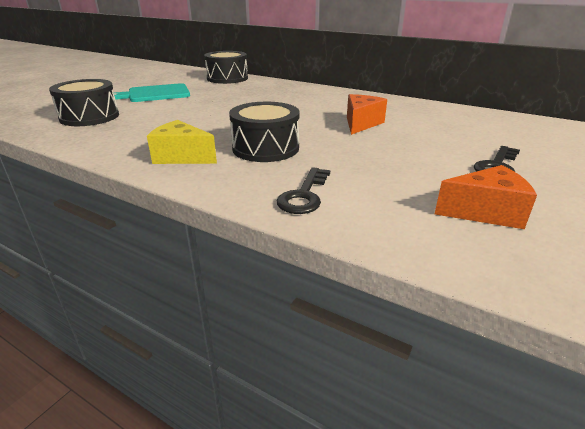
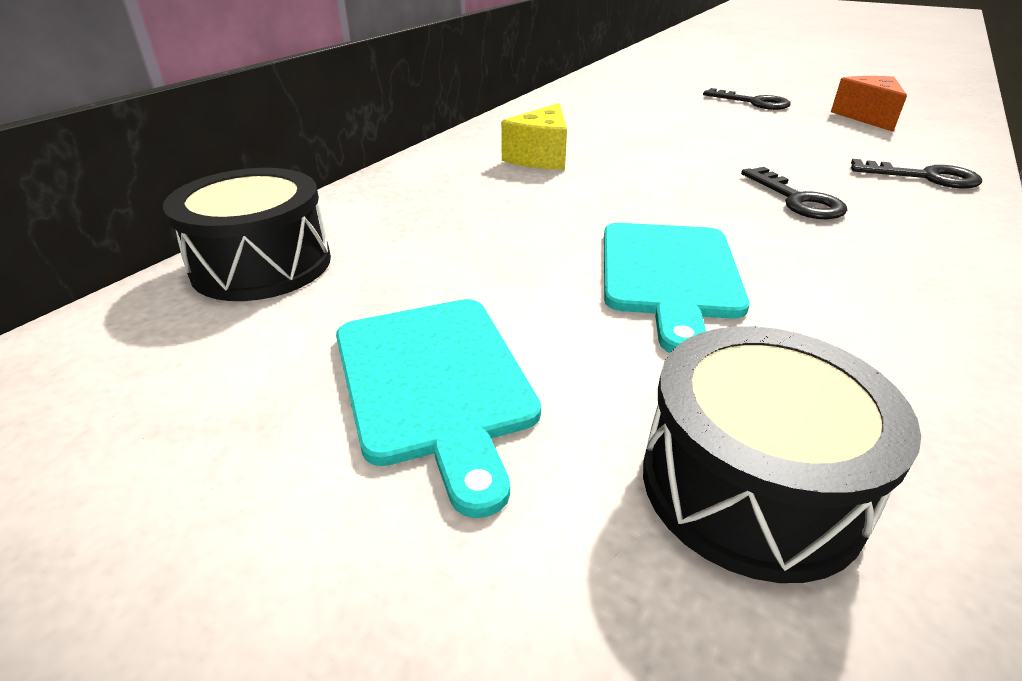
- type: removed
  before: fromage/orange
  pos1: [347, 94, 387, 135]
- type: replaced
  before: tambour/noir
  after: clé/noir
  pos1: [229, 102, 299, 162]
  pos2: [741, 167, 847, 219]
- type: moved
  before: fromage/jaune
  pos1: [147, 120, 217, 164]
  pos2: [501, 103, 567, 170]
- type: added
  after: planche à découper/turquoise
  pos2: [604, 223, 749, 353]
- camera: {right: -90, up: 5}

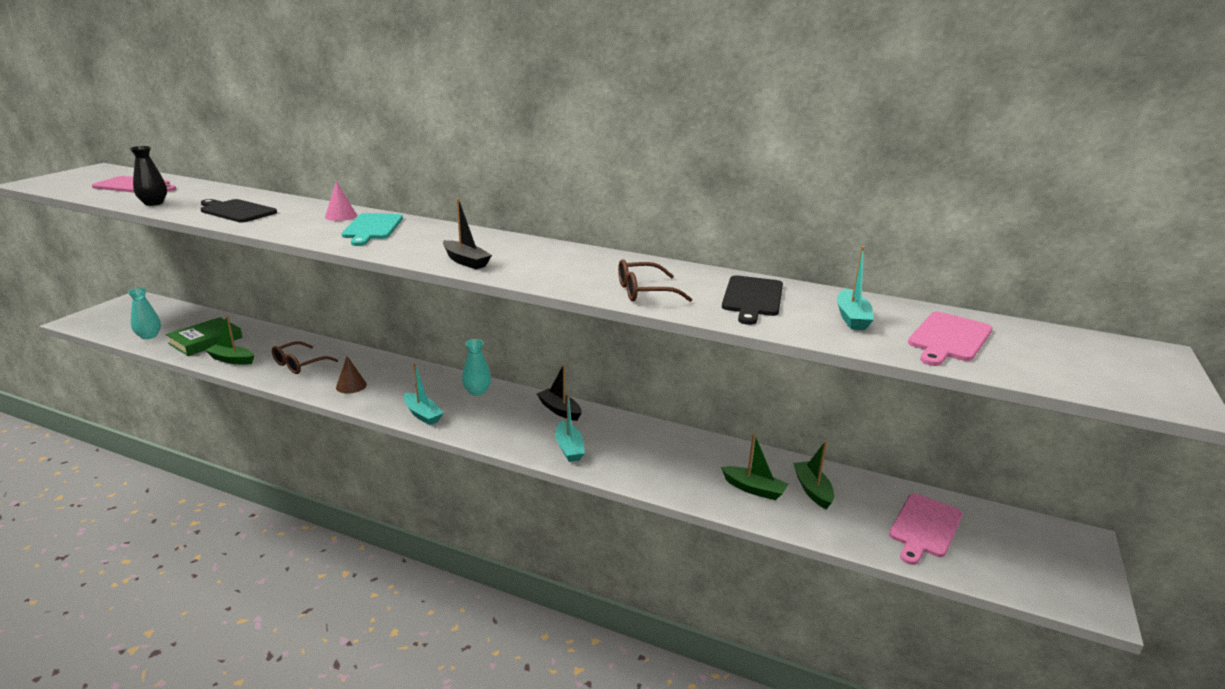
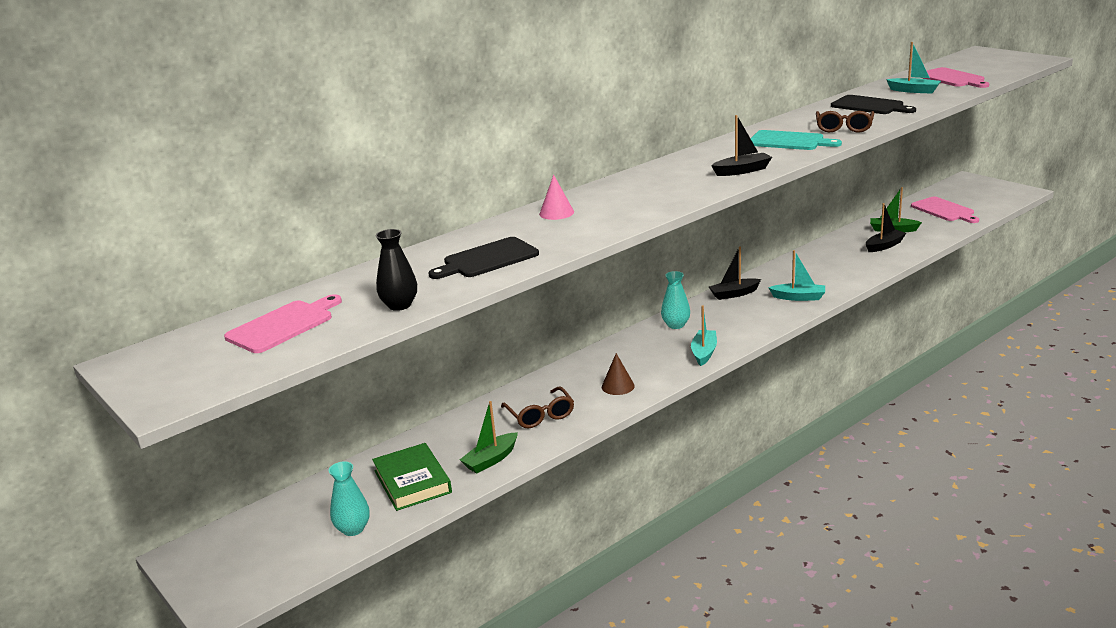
- type: moved
  before: planche à découper/turquoise
  pos1: [342, 213, 403, 246]
  pos2: [751, 130, 842, 150]
- type: turned
  before: bateau/turquoise
  pos1: [404, 363, 444, 425]
  pos2: [691, 305, 717, 366]
  turn: -60
- type: recoloured
  before: bateau/vert
  after: bateau/noir
  pos1: [721, 433, 788, 500]
  pos2: [866, 203, 906, 252]
- camera: {right: -60, up: 0}

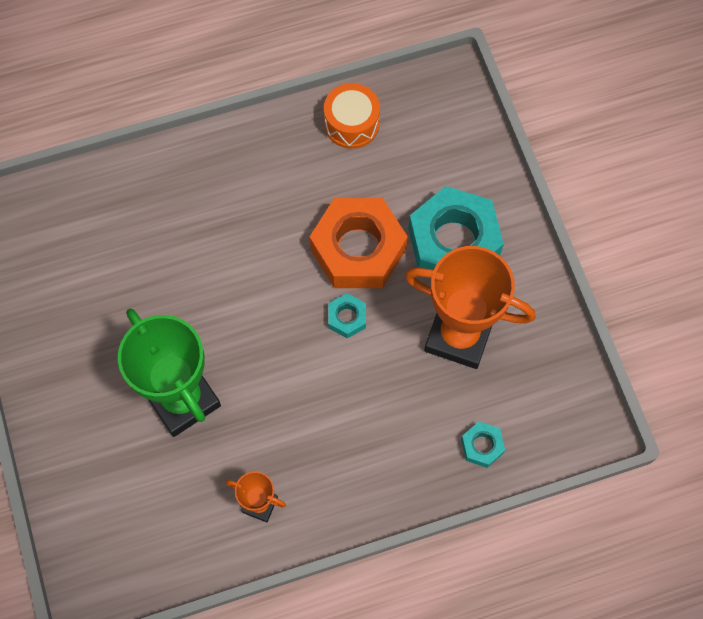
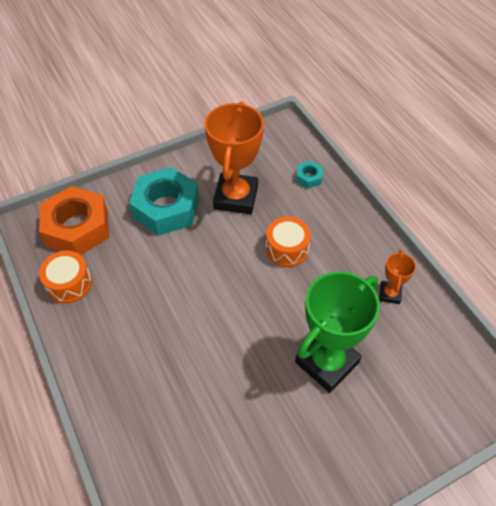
- type: moved
  before: écrou/orange
  pos1: [310, 198, 408, 288]
  pos2: [39, 186, 109, 255]
- type: removed
  before: écrou/turquoise
  pos1: [328, 293, 366, 338]
- type: added
  after: tambour/orange
  pos2: [266, 216, 311, 267]
- camera: {right: -100, up: -15}

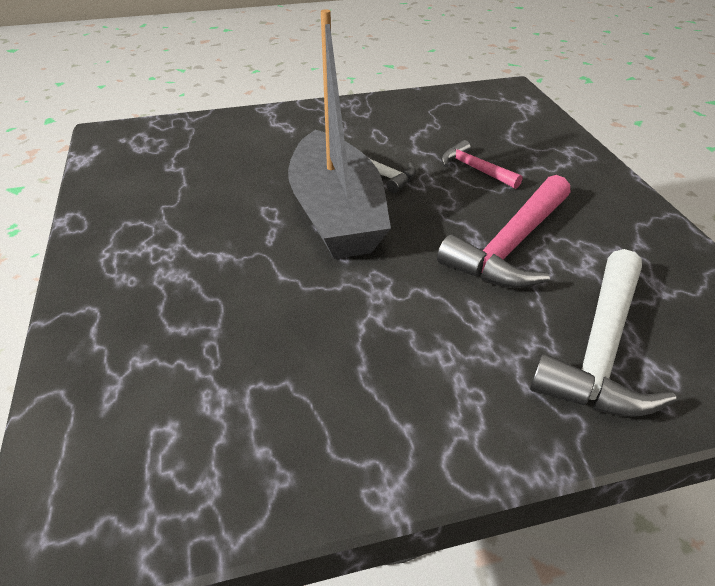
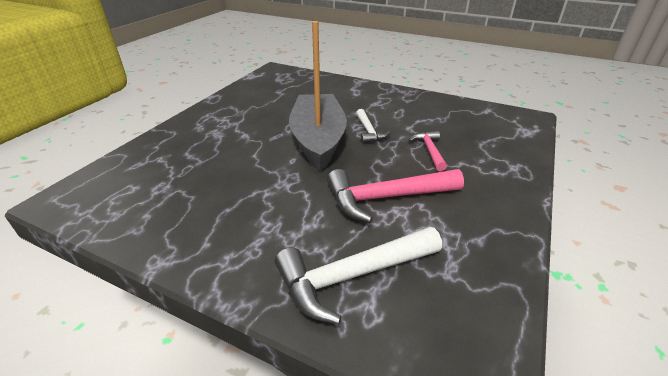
- type: turned
  before: bateau/gris
  pos1: [288, 9, 391, 259]
  pos2: [289, 21, 347, 171]
  turn: 150
- camera: {right: 40, up: -5}

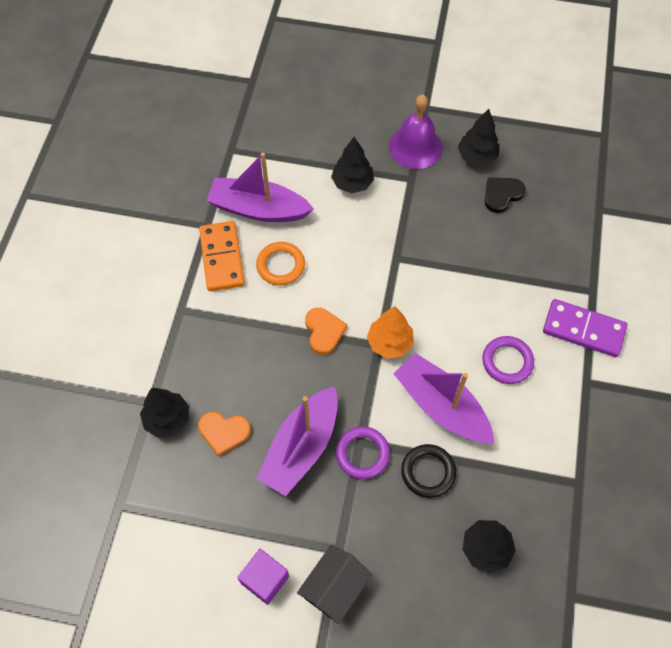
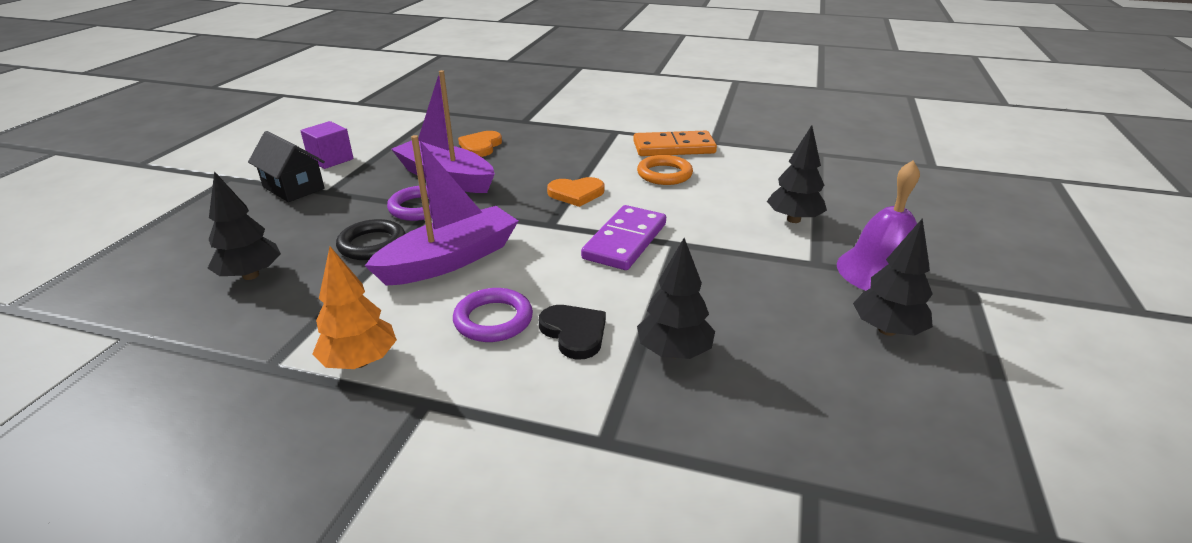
- type: removed
  before: bateau/violet
  pos1: [207, 152, 314, 222]
- type: moved
  before: cœur/noir
  pos1: [485, 178, 526, 213]
  pos2: [539, 305, 606, 359]
- type: moved
  before: domino/violet
  pos1: [543, 299, 627, 357]
  pos2: [581, 205, 666, 270]
- type: moved
  before: arbre/orange
  pos1: [367, 306, 414, 359]
  pos2: [313, 247, 397, 369]
- type: moved
  before: arbre/noir
  pos1: [140, 388, 189, 438]
  pos2: [637, 238, 715, 359]
- camera: {right: 95, up: -30}

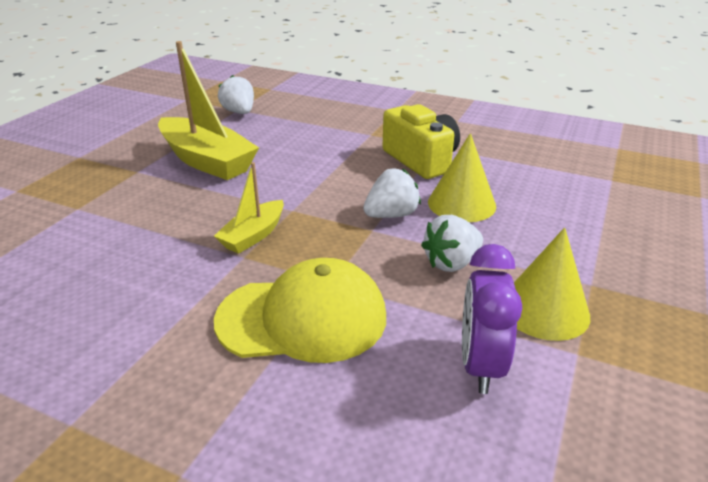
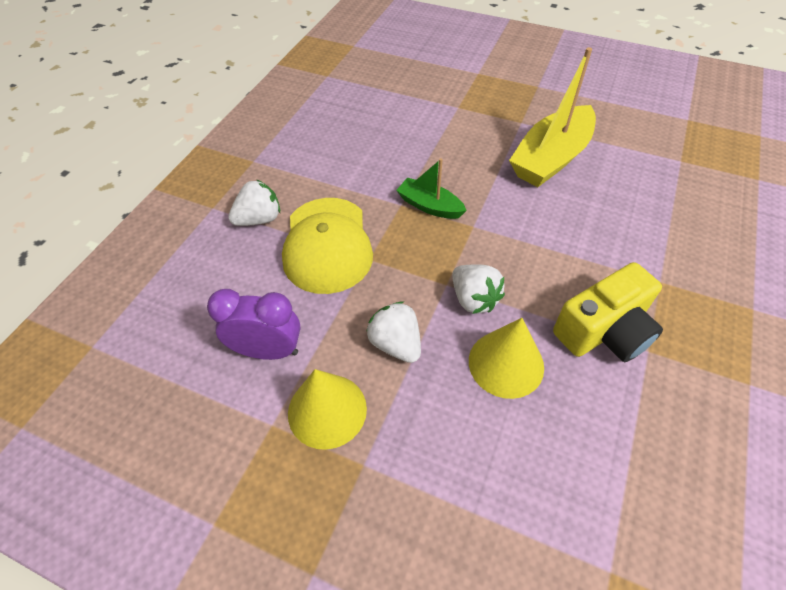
- type: moved
  before: fraise/blanc
  pos1: [218, 75, 254, 114]
  pos2: [228, 179, 280, 226]
- type: recoloured
  before: bateau/jaune
  after: bateau/vert
  pos1: [214, 162, 284, 254]
  pos2: [396, 158, 467, 219]
- camera: {right: 90, up: 20}

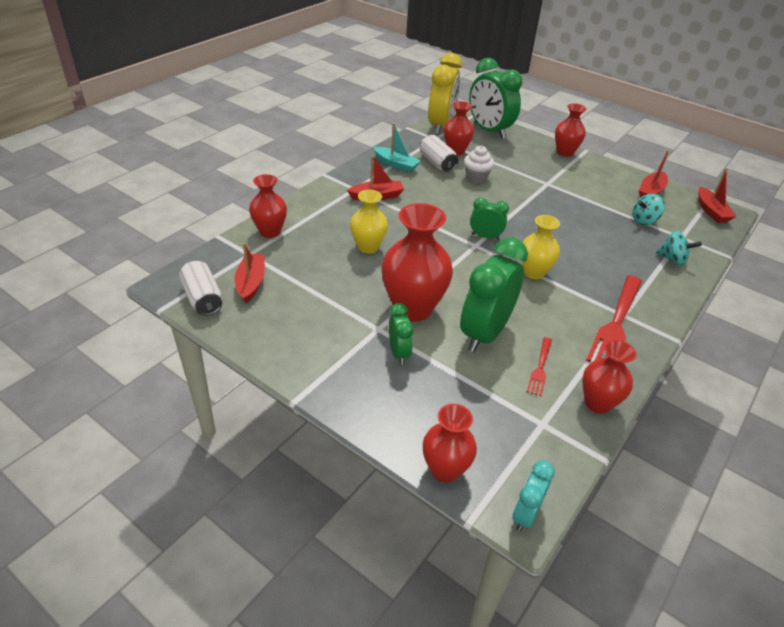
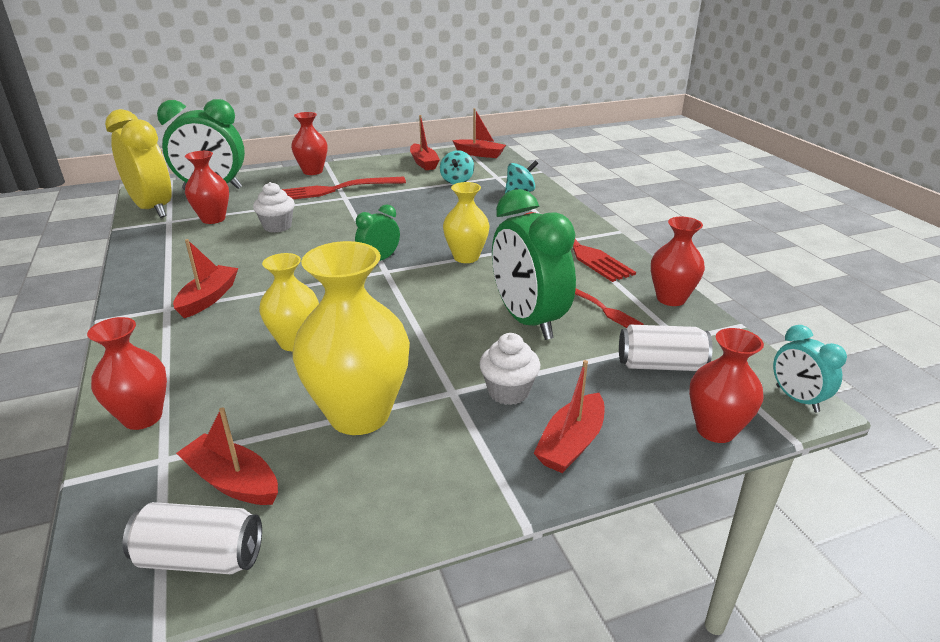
- type: removed
  before: bateau/turquoise
  pos1: [374, 123, 421, 173]
- type: moved
  before: canette/blanc
  pos1: [420, 135, 458, 172]
  pos2: [619, 325, 713, 371]
- type: removed
  before: vase/rouge
  pos1: [381, 203, 453, 322]
- type: replaced
  before: réveil/vert
  after: muffin/blanc
  pos1: [389, 303, 413, 365]
  pos2: [479, 333, 540, 405]
- type: added
  after: fourchette/rouge
  pos2: [282, 177, 406, 199]
- type: added
  after: vase/jaune
  pos2: [292, 241, 410, 435]
- type: added
  after: bateau/rouge
  pos2: [534, 360, 604, 473]
- camera: {right: -55, up: -10}

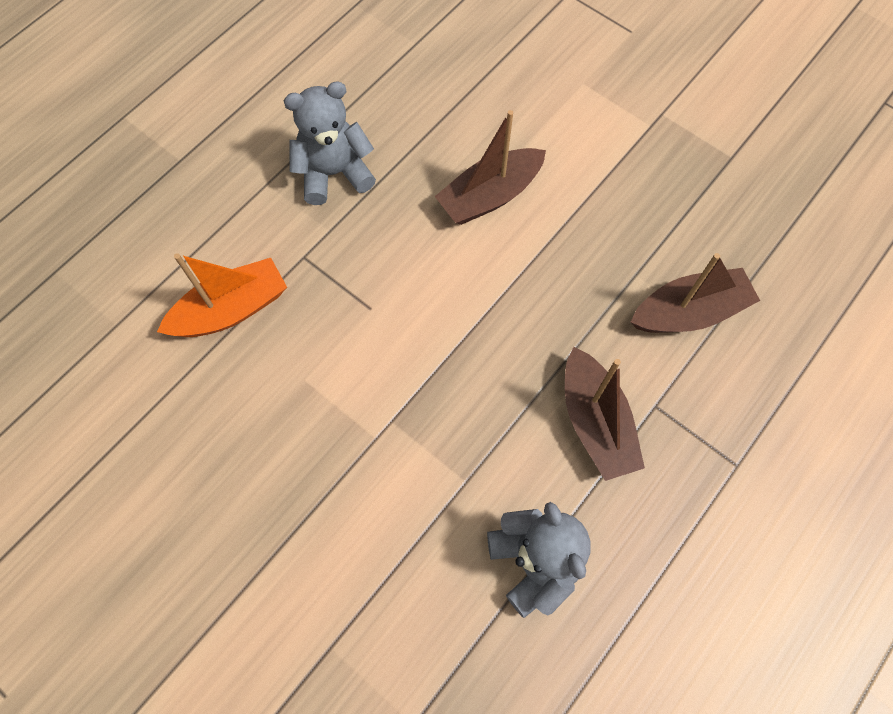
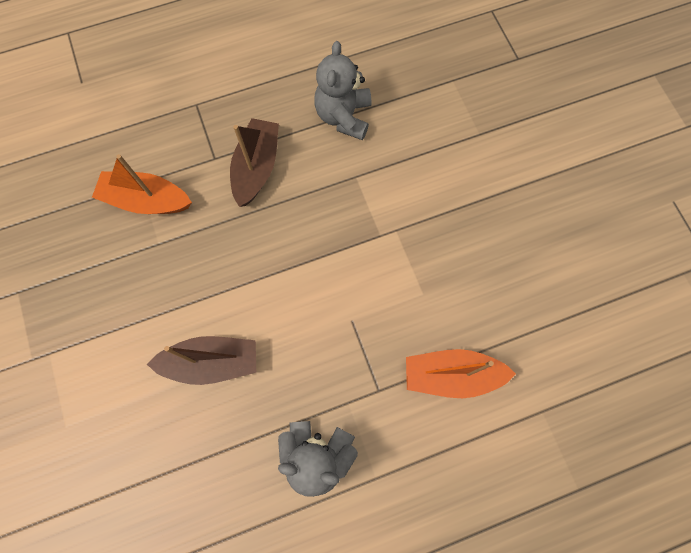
- type: recoloured
  before: bateau/marron
  after: bateau/orange
  pos1: [631, 253, 760, 333]
  pos2: [92, 154, 192, 214]
- camera: {right: -150, up: 5}

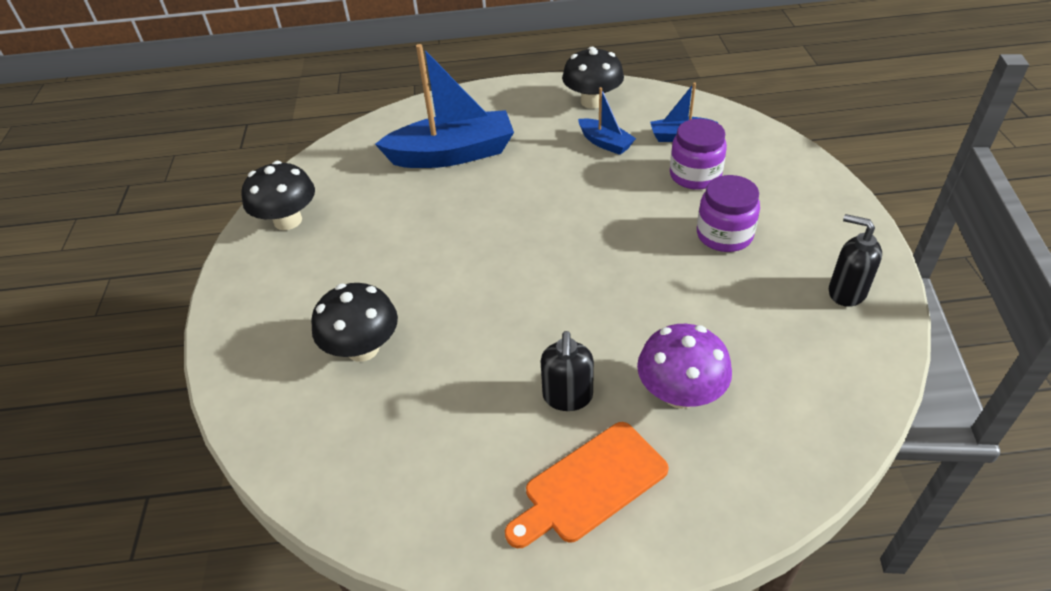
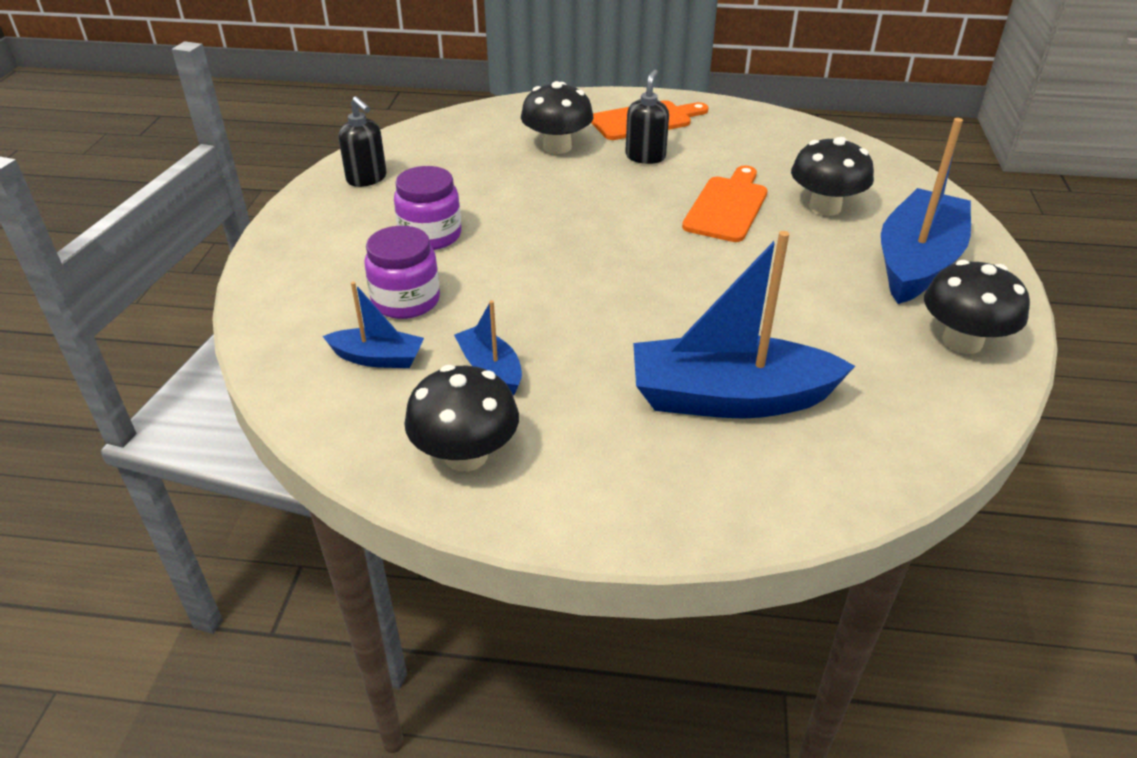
- type: recoloured
  before: champignon/violet
  after: champignon/noir
  pos1: [637, 324, 732, 409]
  pos2: [521, 81, 593, 154]
- type: added
  after: bateau/bleu
  pos2: [881, 118, 971, 304]
- type: added
  after: planche à découper/orange
  pos2: [682, 166, 767, 242]
- camera: {right: -170, up: -5}

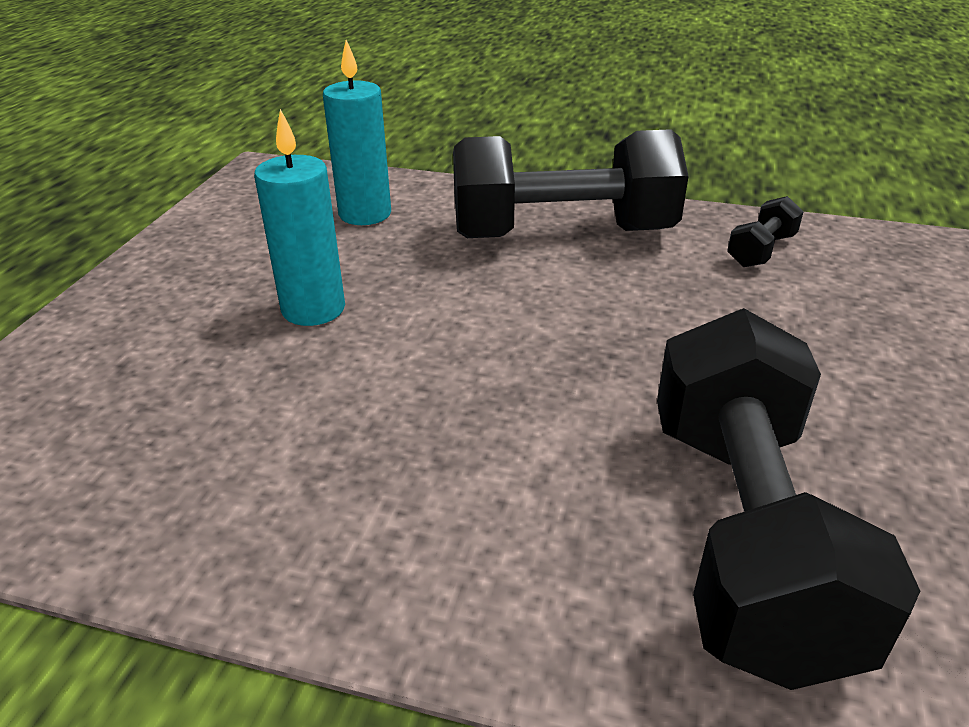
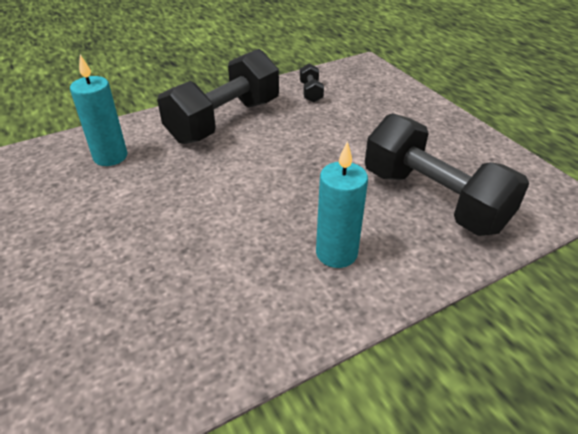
- type: moved
  before: bougie/turquoise
  pos1: [254, 109, 345, 326]
  pos2: [316, 141, 368, 268]
- camera: {right: -45, up: 5}

